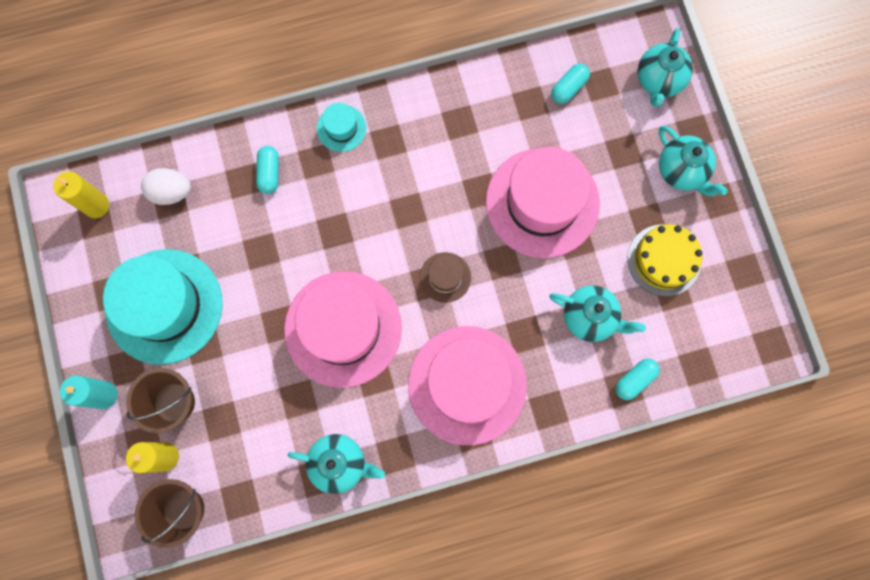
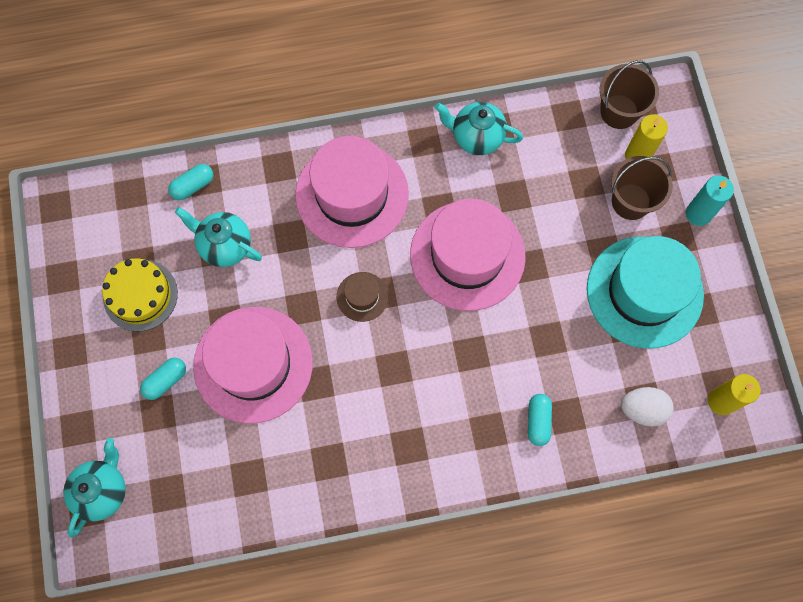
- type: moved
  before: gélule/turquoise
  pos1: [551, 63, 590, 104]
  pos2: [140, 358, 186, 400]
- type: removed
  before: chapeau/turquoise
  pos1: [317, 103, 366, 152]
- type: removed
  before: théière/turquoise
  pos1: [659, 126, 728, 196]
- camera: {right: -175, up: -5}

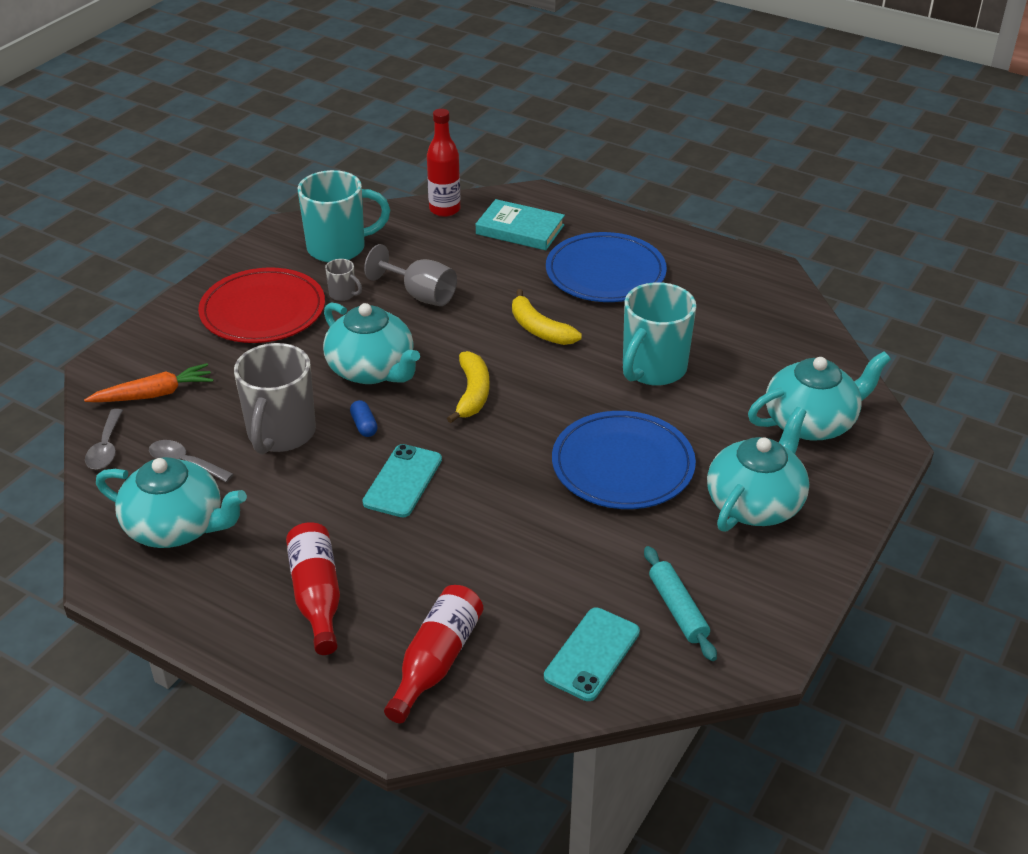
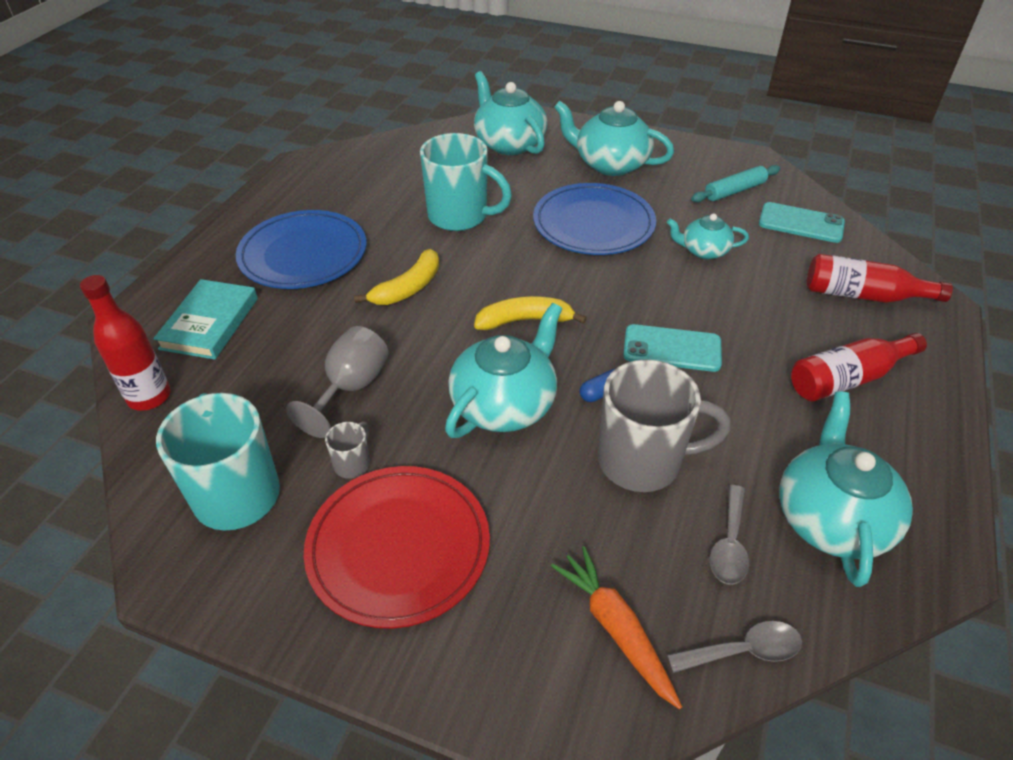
- type: added
  after: théière/turquoise
  pos2: [667, 213, 749, 259]
- camera: {right: -100, up: 5}

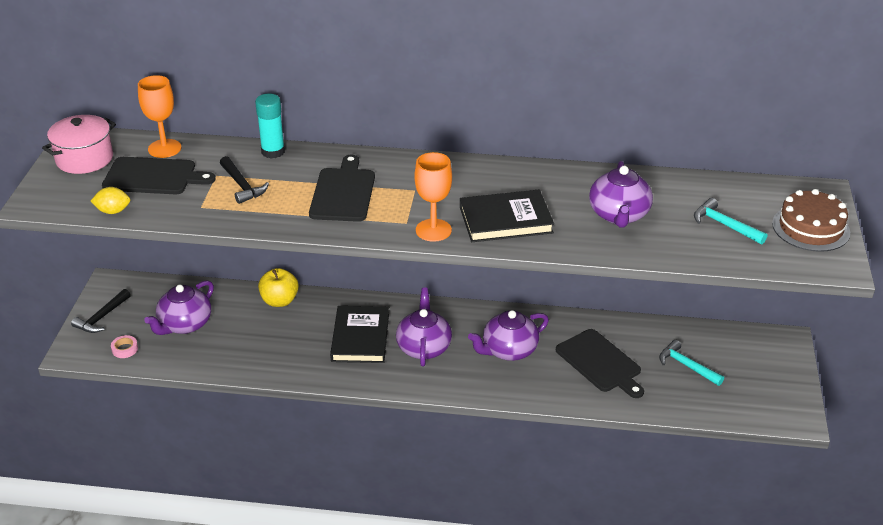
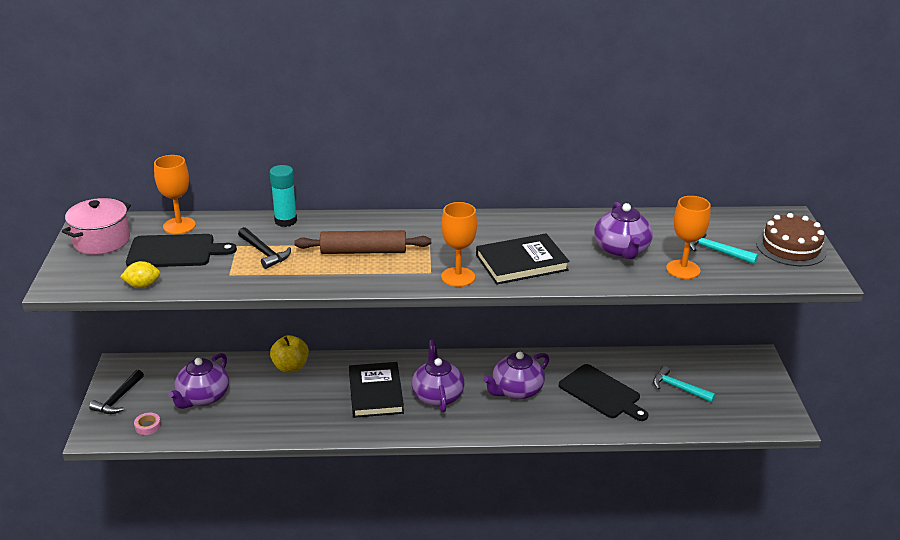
- type: replaced
  before: planche à découper/noir
  after: rouleau à pâtisserie/marron
  pos1: [309, 155, 375, 222]
  pos2: [294, 230, 431, 254]
- type: added
  after: verre à pied/orange
  pos2: [666, 196, 711, 279]
- camera: {right: -10, up: -5}

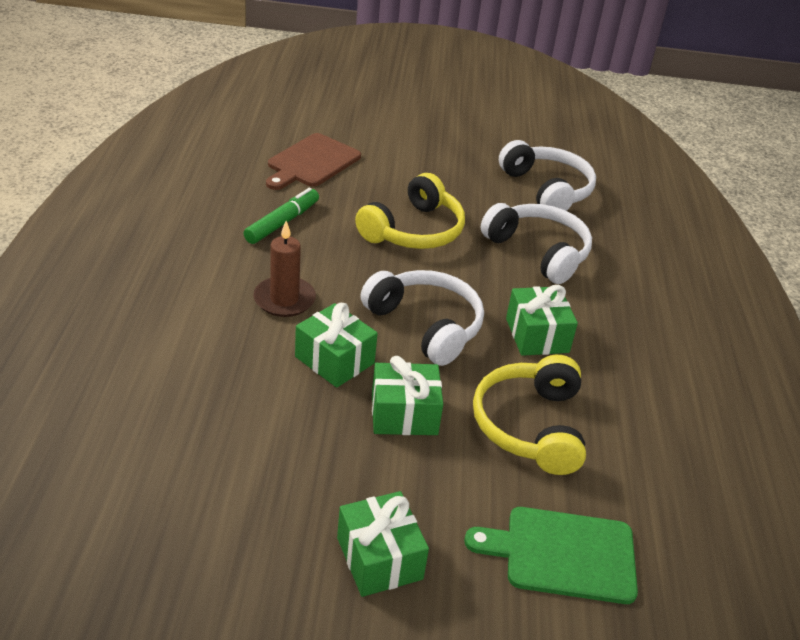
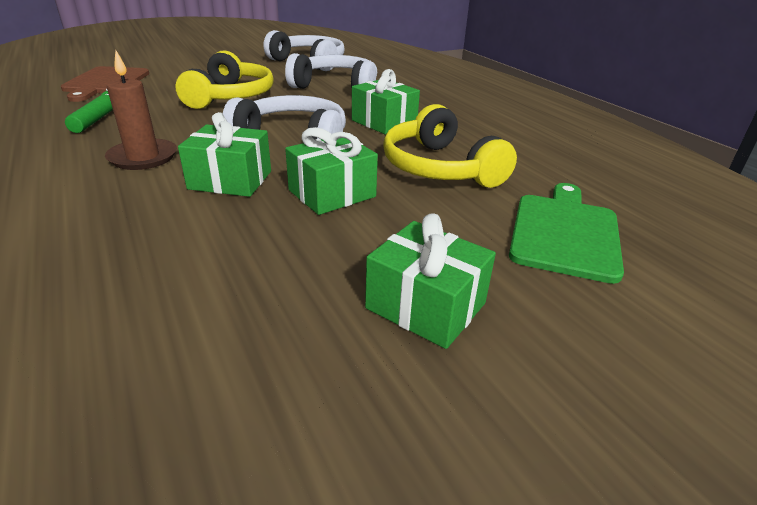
- type: turned
  before: planche à découper/vert
  pos1: [464, 507, 638, 604]
  pos2: [509, 183, 624, 284]
  turn: 135
- camera: {right: -30, up: -5}

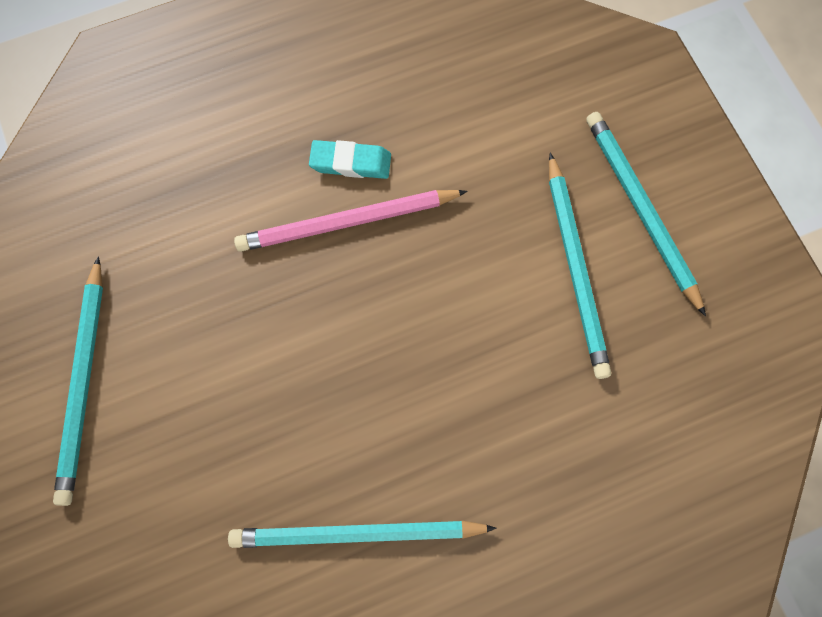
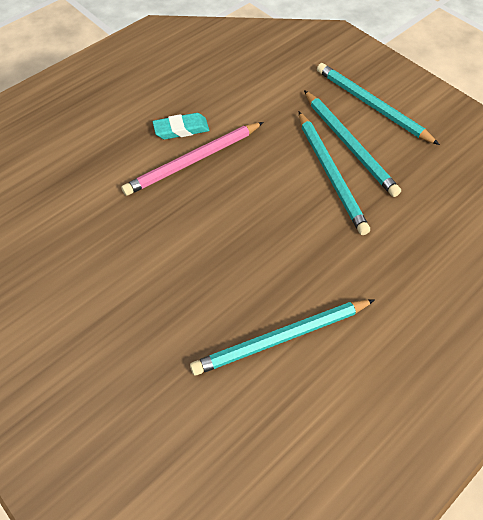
- type: moved
  before: crayon/turquoise
  pos1: [53, 256, 103, 506]
  pos2: [299, 112, 370, 235]
- camera: {right: -20, up: -15}

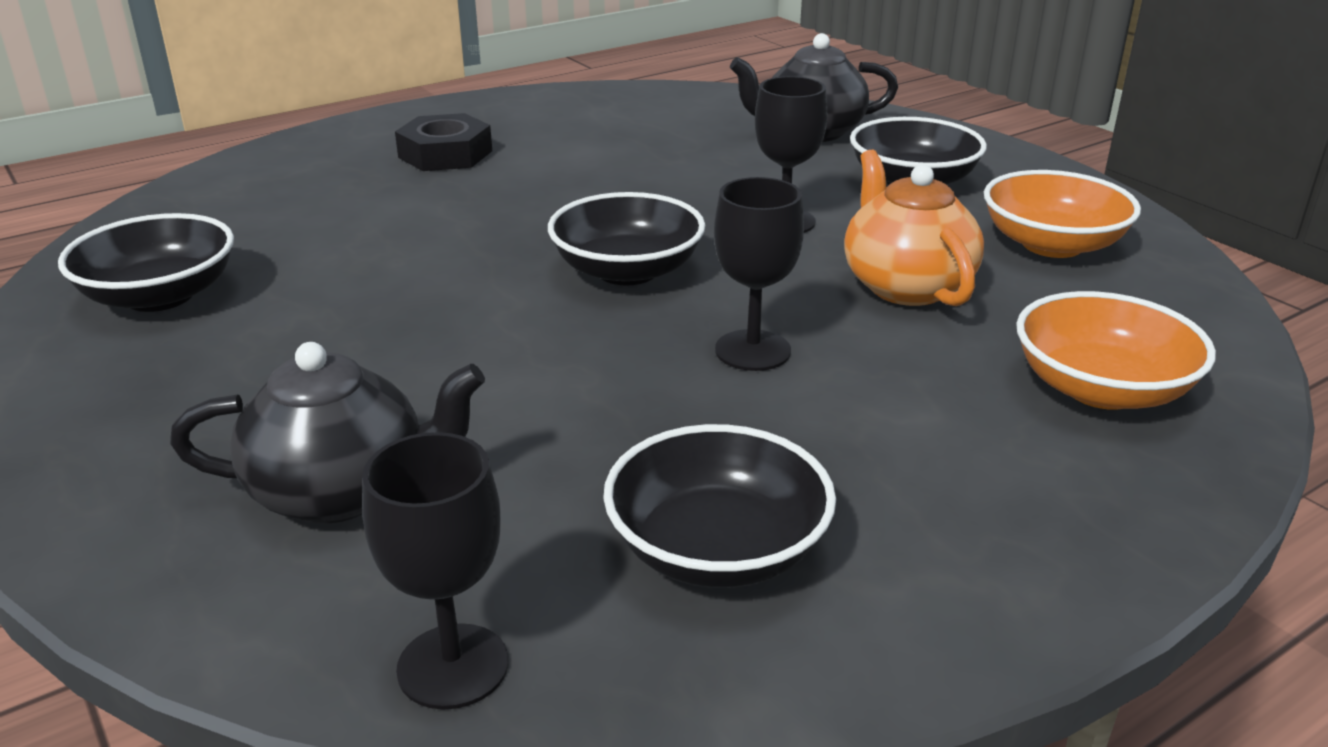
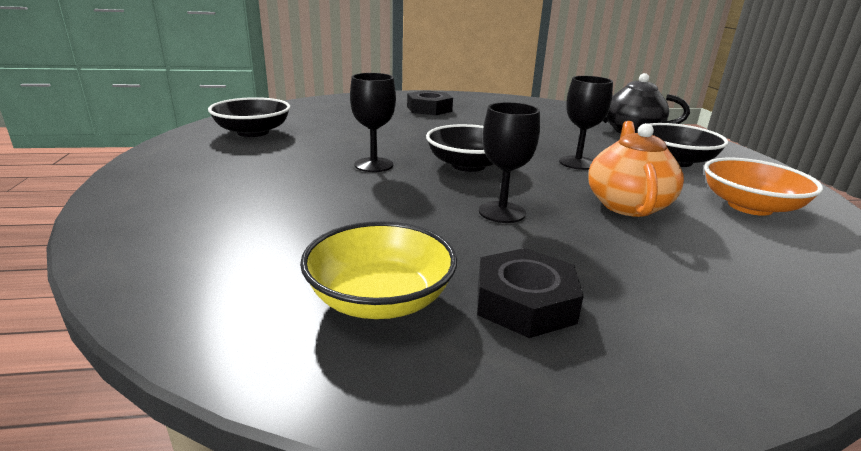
- type: removed
  before: bol/orange
  pos1: [1016, 291, 1216, 410]
- type: removed
  before: théière/noir
  pos1: [170, 342, 485, 523]
- type: recoloured
  before: bol/noir
  after: bol/jaune
  pos1: [603, 424, 836, 588]
  pos2: [300, 221, 457, 319]
- type: moved
  before: verre à pied/noir
  pos1: [362, 432, 509, 710]
  pos2: [350, 73, 396, 172]
- type: added
  after: écrou/noir
  pos2: [477, 248, 584, 338]
- camera: {right: 25, up: -5}

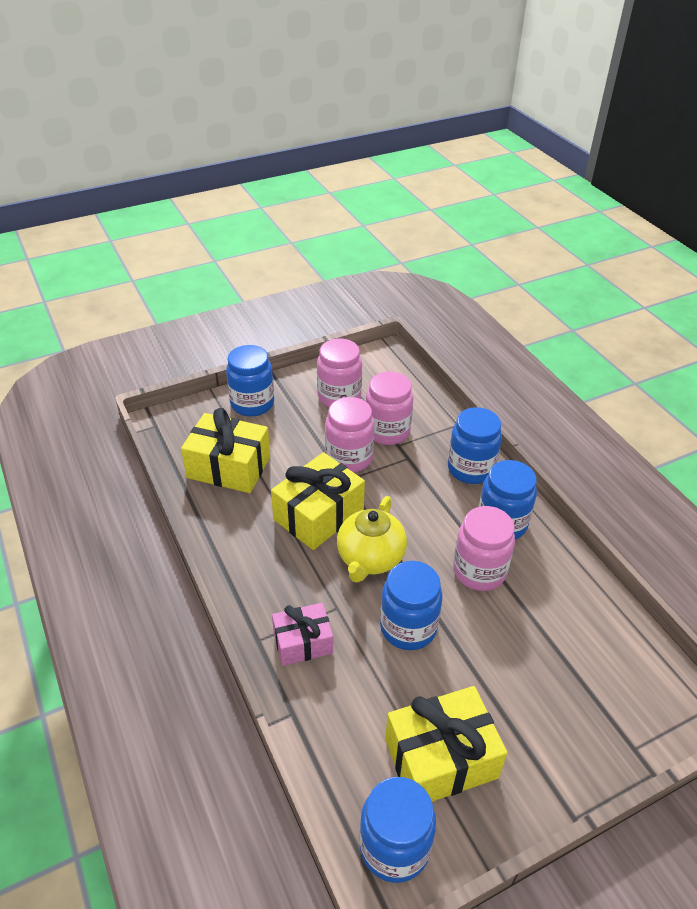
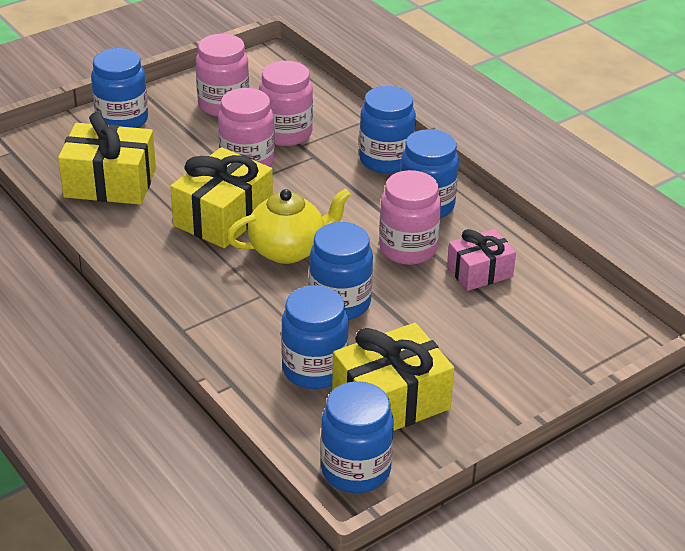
- type: turned
  before: théière/jaune
  pos1: [337, 496, 407, 583]
  pos2: [227, 188, 351, 264]
  turn: -120
- type: moved
  before: cadeau/rose
  pos1: [272, 603, 333, 666]
  pos2: [447, 229, 516, 291]
- type: added
  after: bocal/bleu
  pos2: [281, 285, 349, 389]
- camera: {right: -10, up: -5}

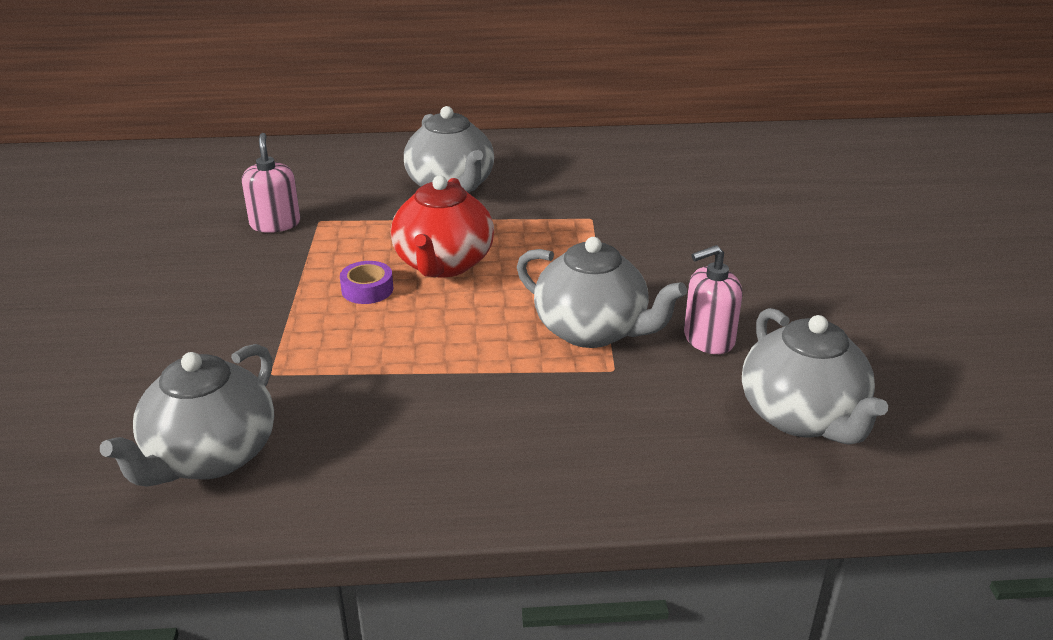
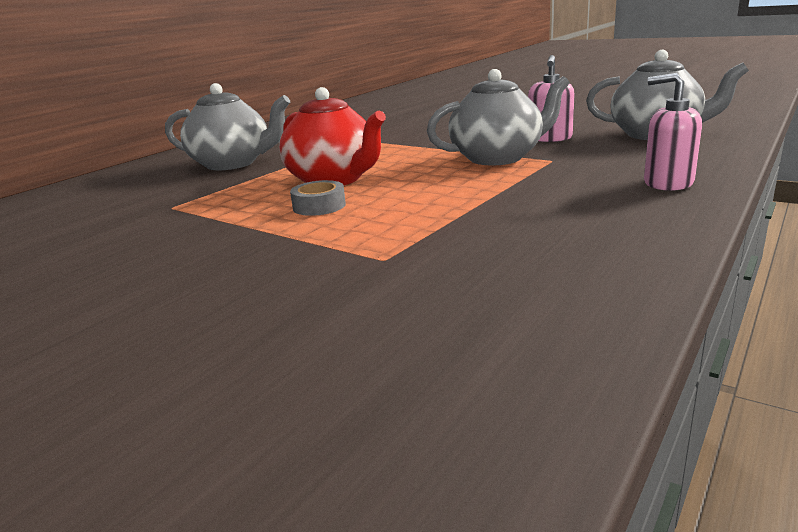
- type: moved
  before: distributeur de savon/rose
  pos1: [242, 133, 300, 233]
  pos2: [644, 73, 702, 191]
- type: recoloured
  before: ruban adhésif/violet
  after: ruban adhésif/gris
  pos1: [340, 261, 393, 304]
  pos2: [290, 180, 346, 216]
- type: removed
  before: théière/gris
  pos1: [100, 344, 274, 487]
- camera: {right: -50, up: -10}

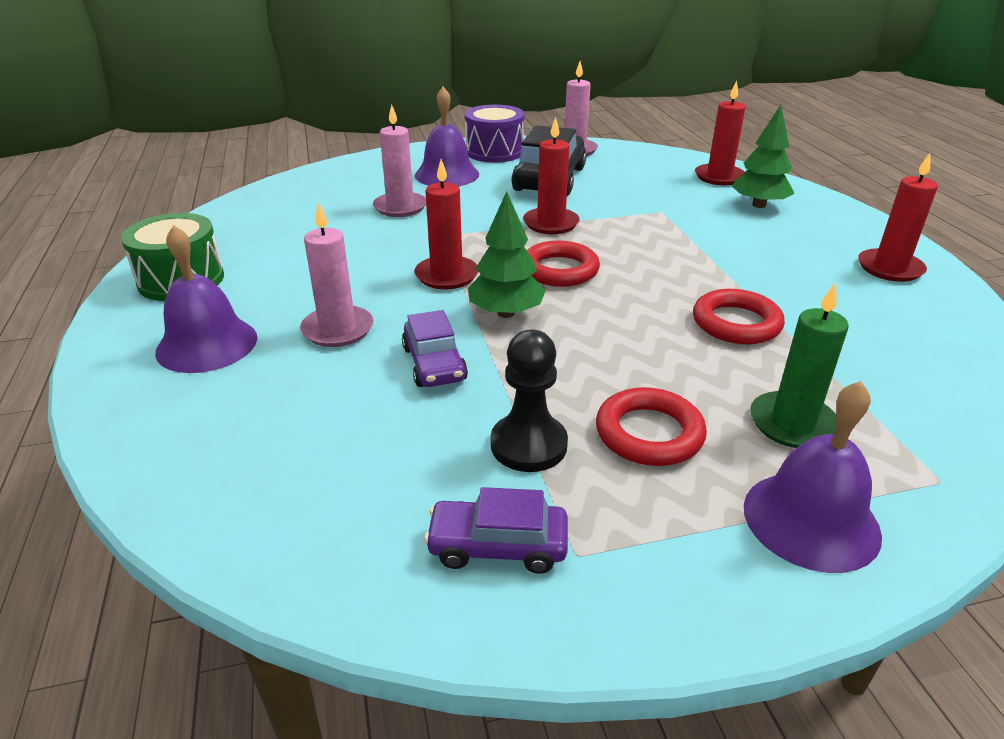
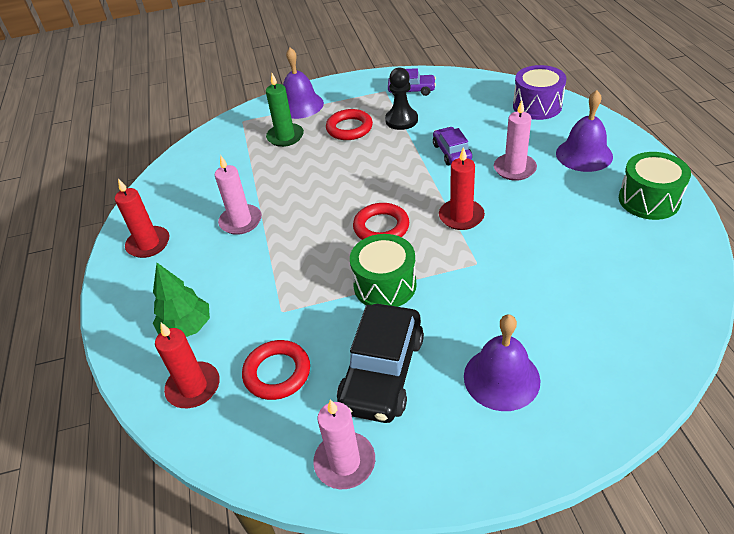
- type: moved
  before: bougie/rose
  pos1: [373, 105, 426, 217]
  pos2: [215, 155, 262, 235]
- type: moved
  before: tambour/violet
  pos1: [465, 105, 524, 163]
  pos2: [513, 65, 567, 120]
- type: replaced
  before: bougie/rouge
  after: tambour/vert
  pos1: [523, 117, 580, 234]
  pos2: [350, 234, 417, 307]
- type: removed
  before: arbre/vert
  pos1: [468, 191, 546, 318]
- type: moved
  before: anneau/rouge
  pos1: [693, 289, 785, 344]
  pos2: [242, 340, 310, 400]
- camera: {right: -175, up: 10}

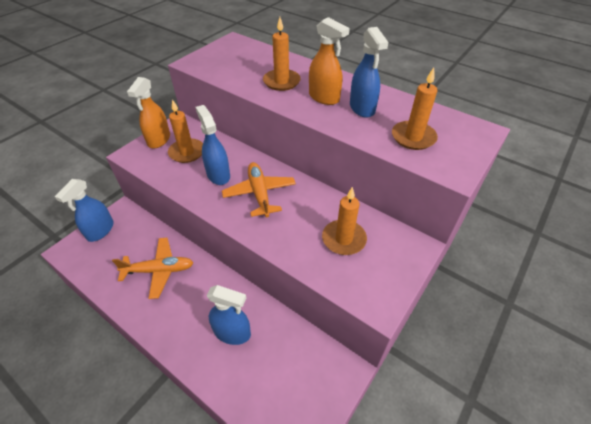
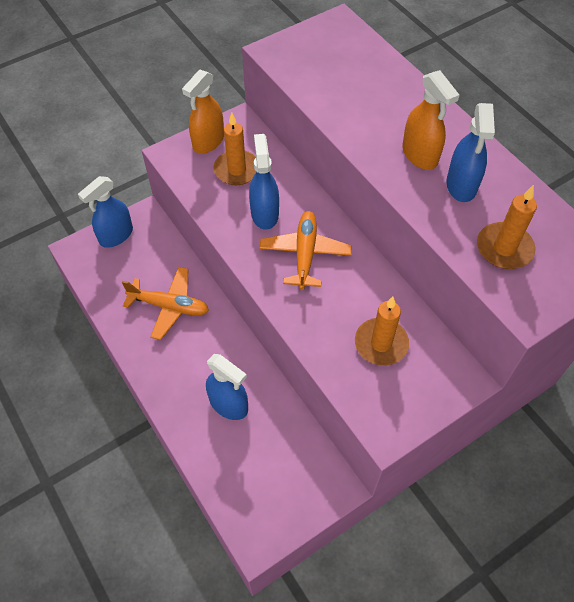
- type: removed
  before: bougie/orange
  pos1: [263, 17, 301, 91]
- camera: {right: 20, up: 10}

